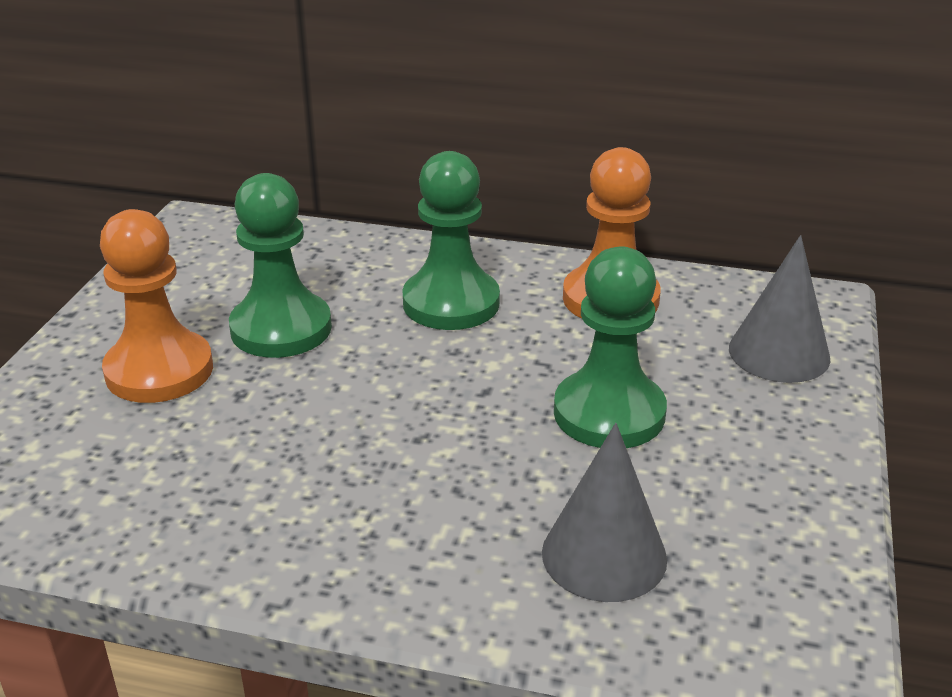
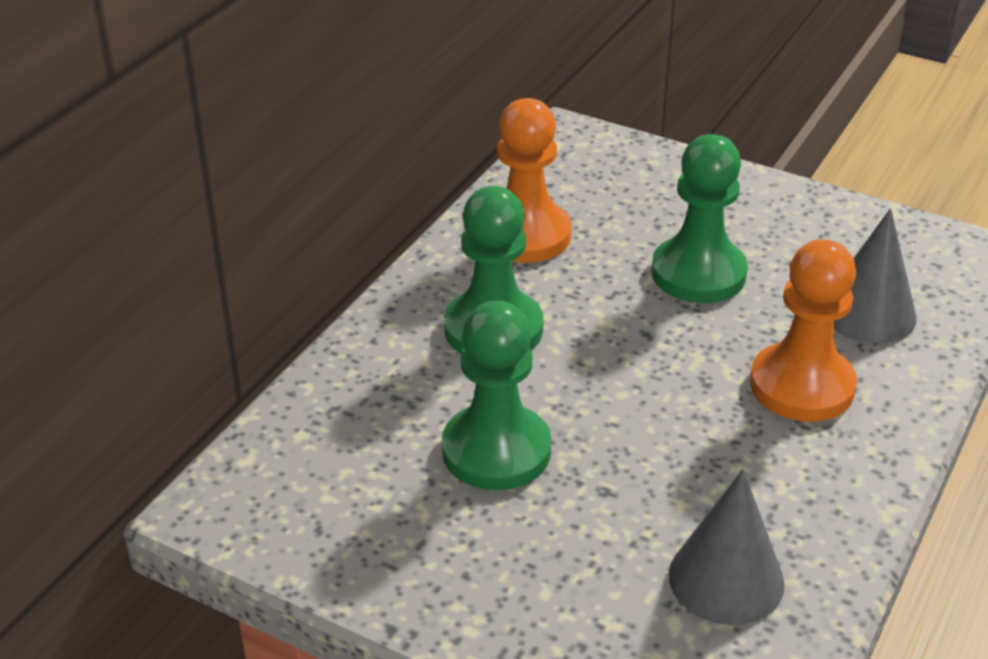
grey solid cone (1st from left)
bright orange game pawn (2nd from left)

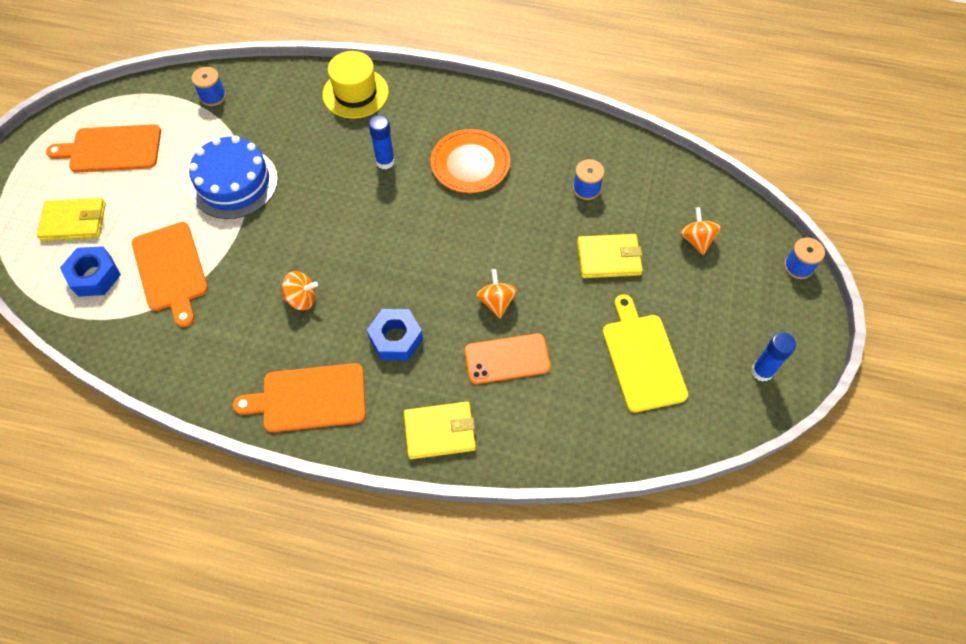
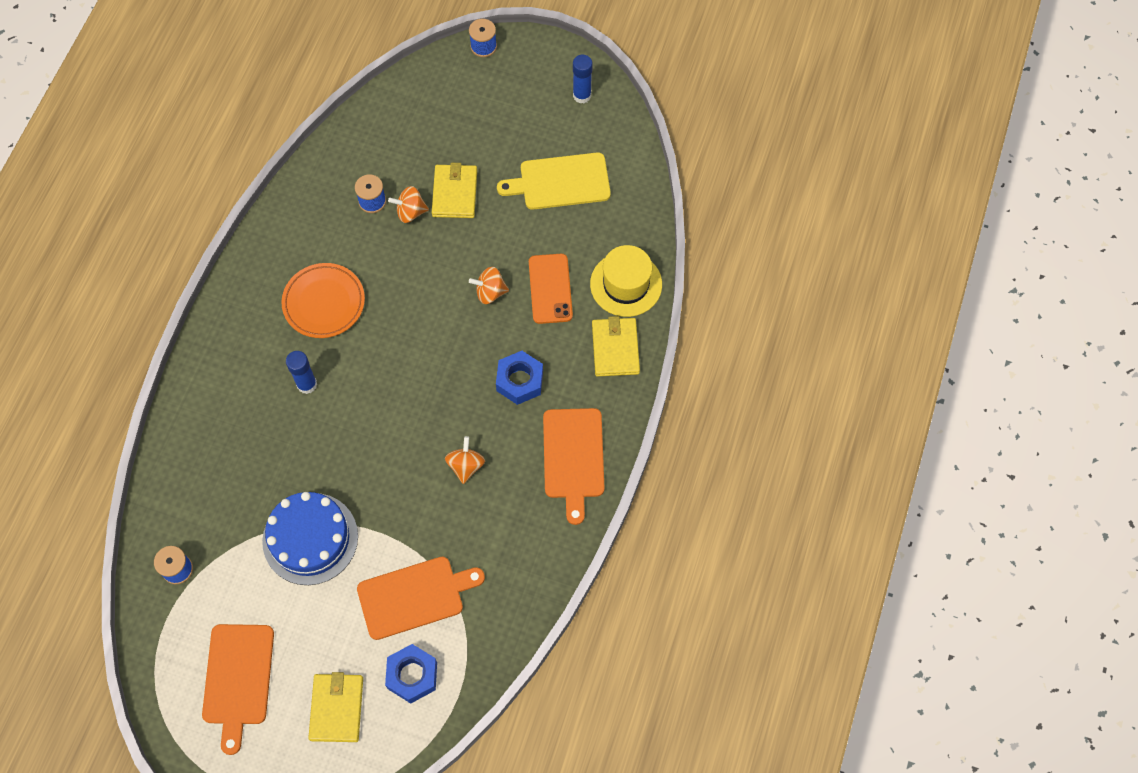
bright orange toy top (1st from left)
bright yellow top hat

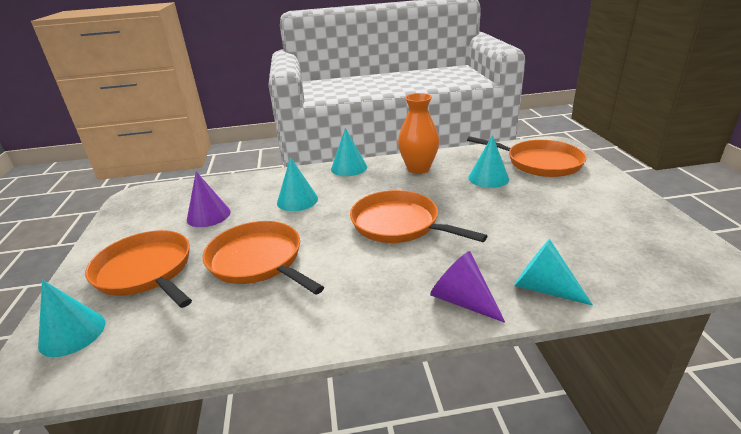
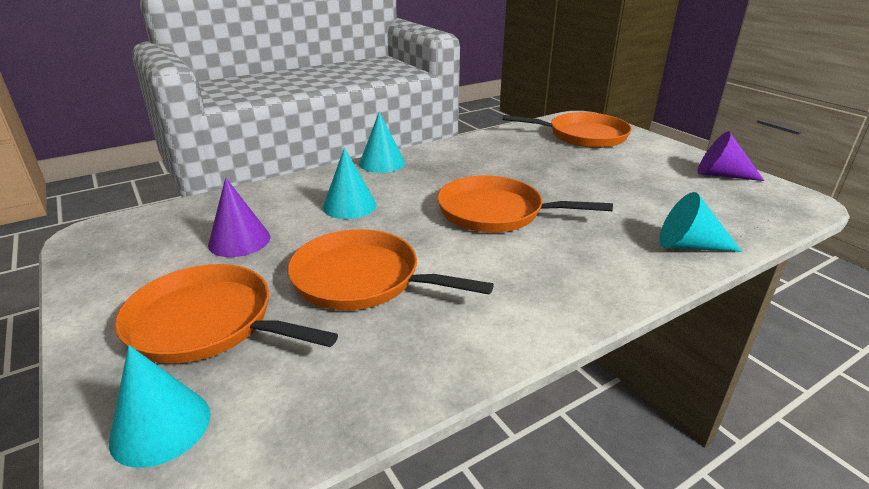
purple solid cone (2nd from left)
bright orange tall vase
turquoise solid cone (4th from left in the first image)

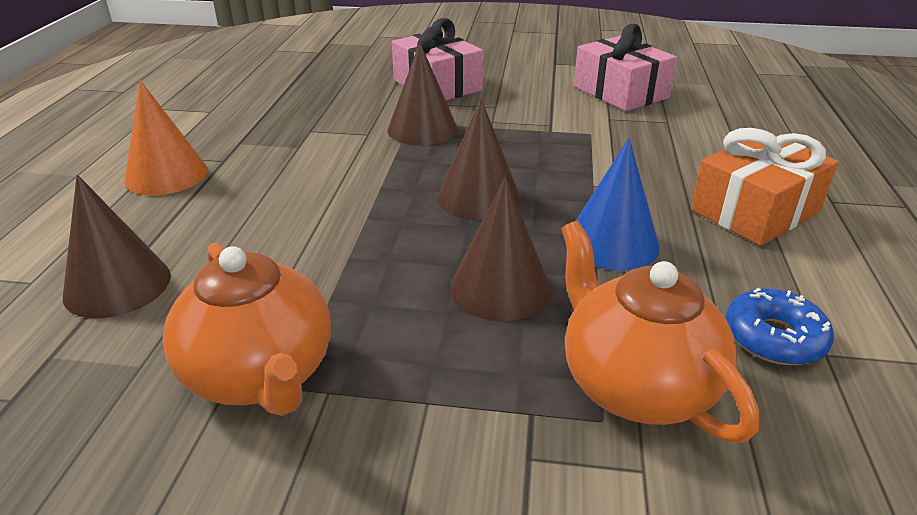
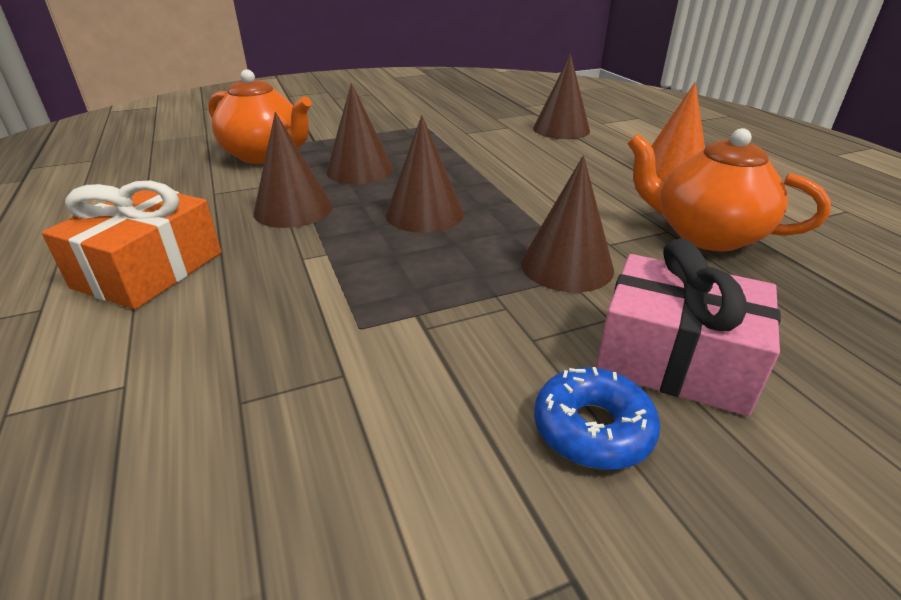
brown solid cone (1st from left)
royal blue glazed donut
bright orange teapot (2nd from left)
pink present (2nd from left in the first image)

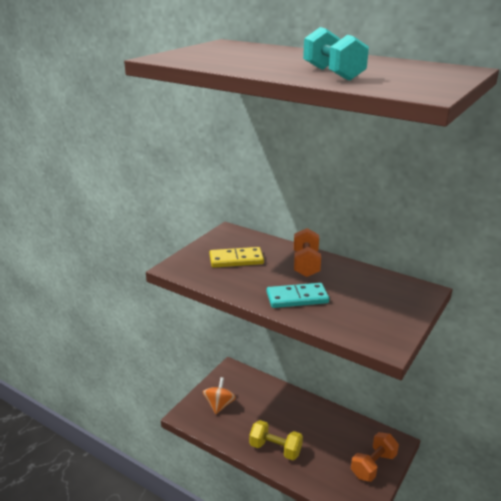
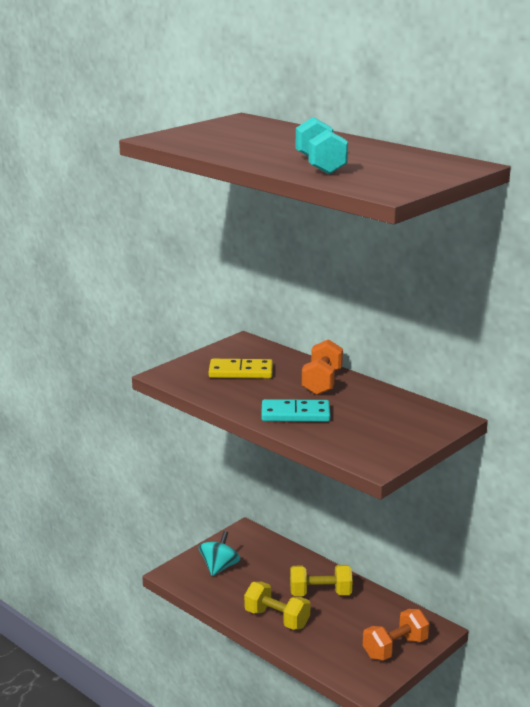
turquoise toy top
bright yellow free weight (2nd from left)

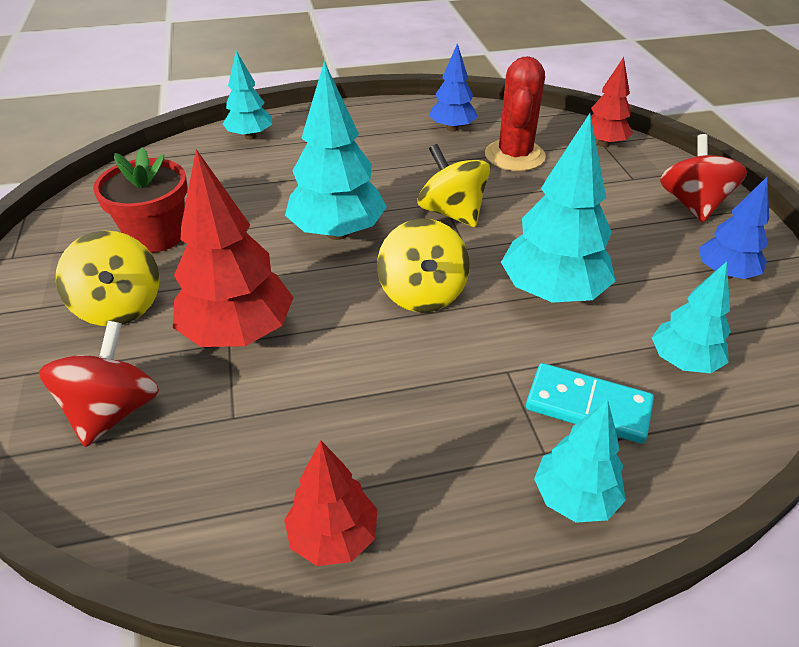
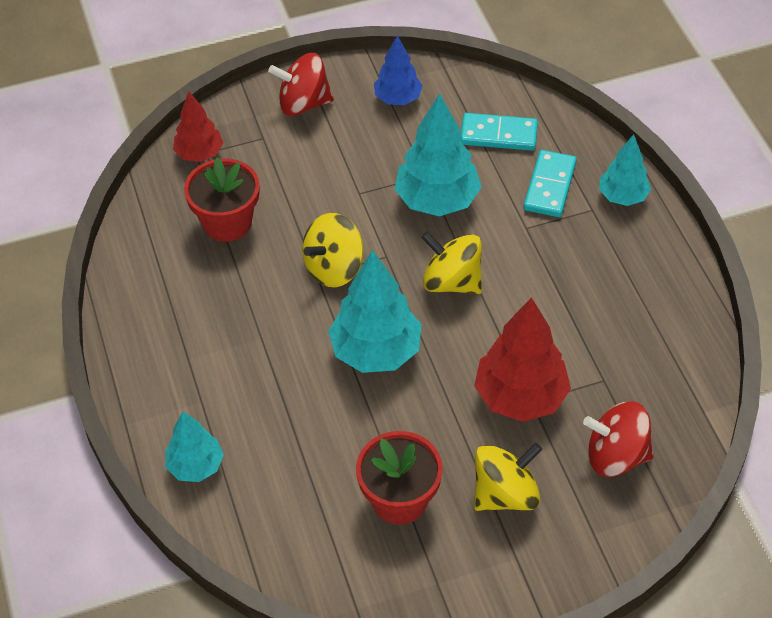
crimson potted plant (1st from left)
bright yellow toy top (2nd from left)
turquoise domino tile (1st from left)
crimson tree (2nd from left in the first image)
royal blue tree (1st from left in the first image)

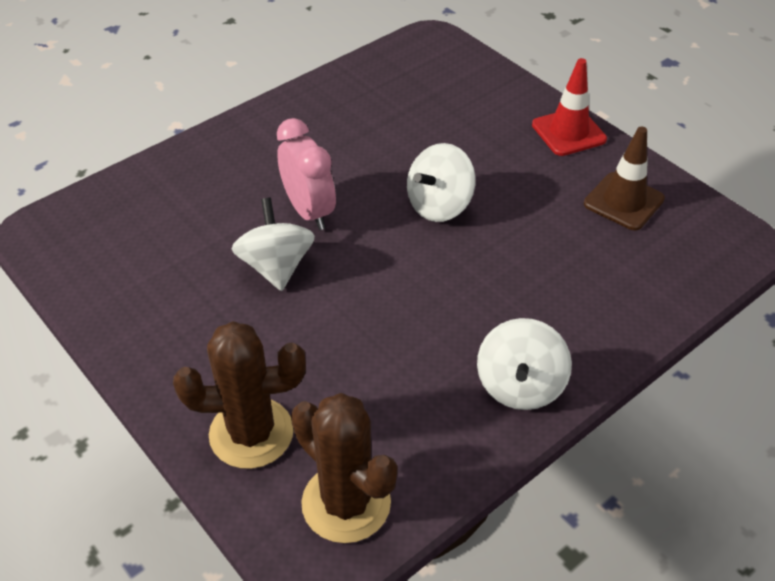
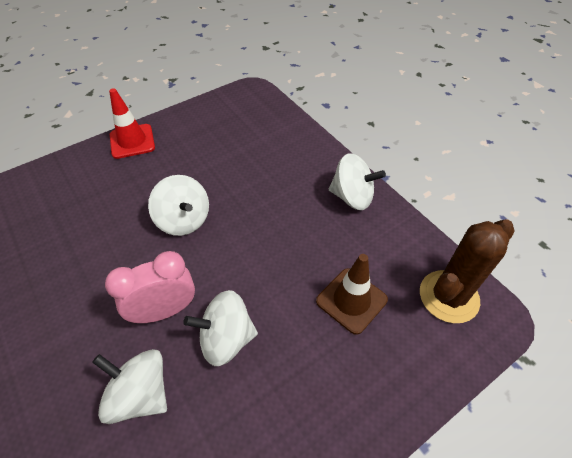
pure white toy top (1st from left)
brown road cone
brown prickly plant (1st from left in the first image)

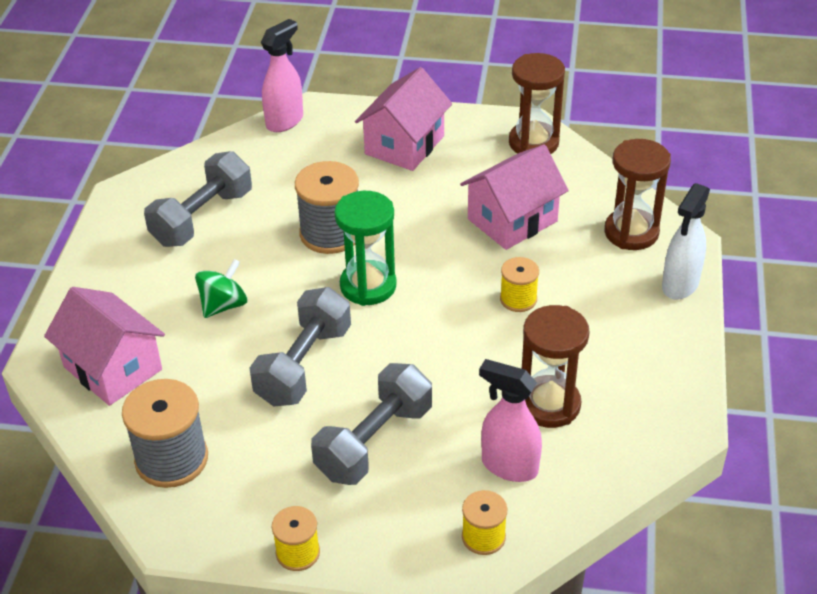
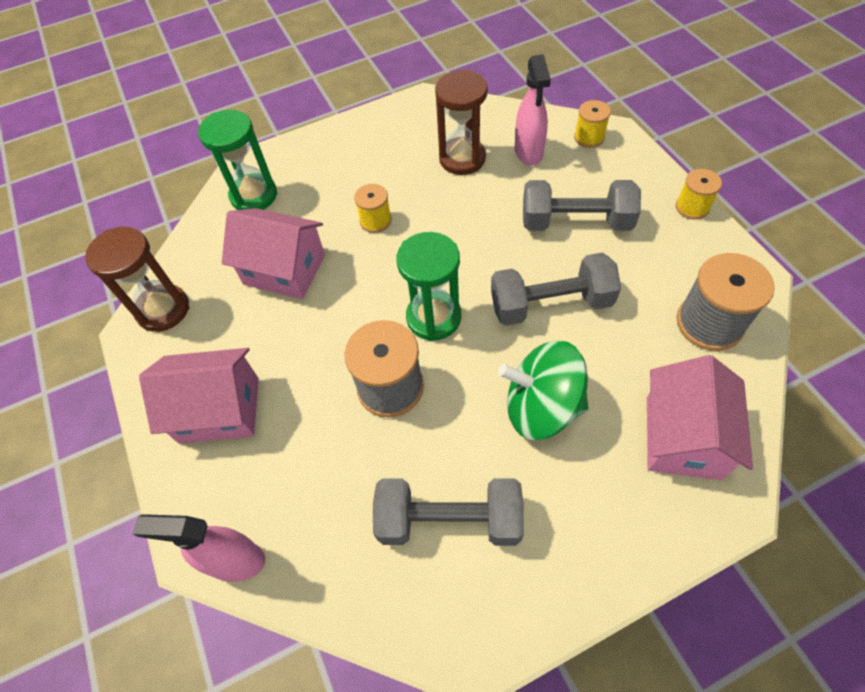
emerald sand timer (1st from left)
emerald toy top
pure white sprayer

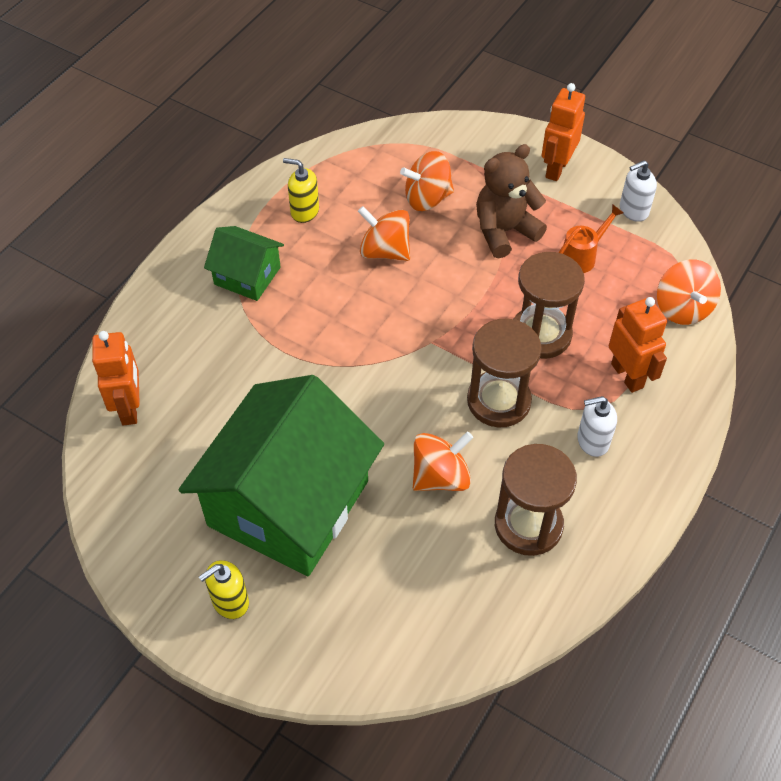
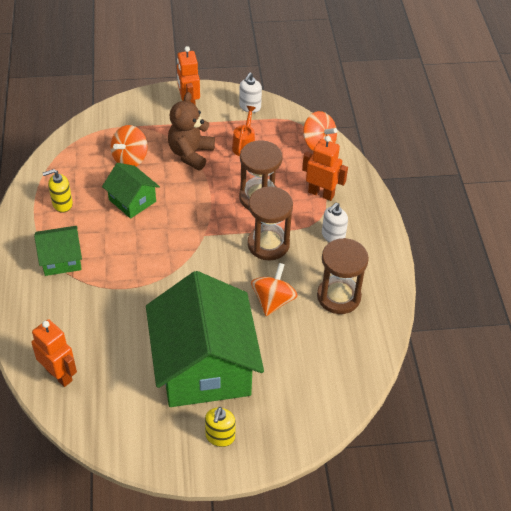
emerald cottage (2nd from left)

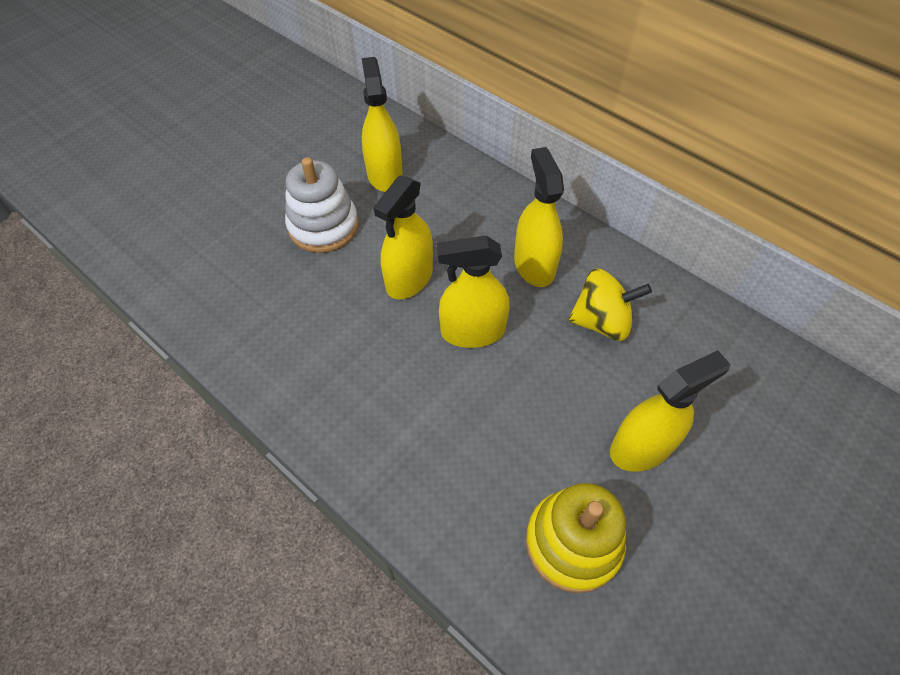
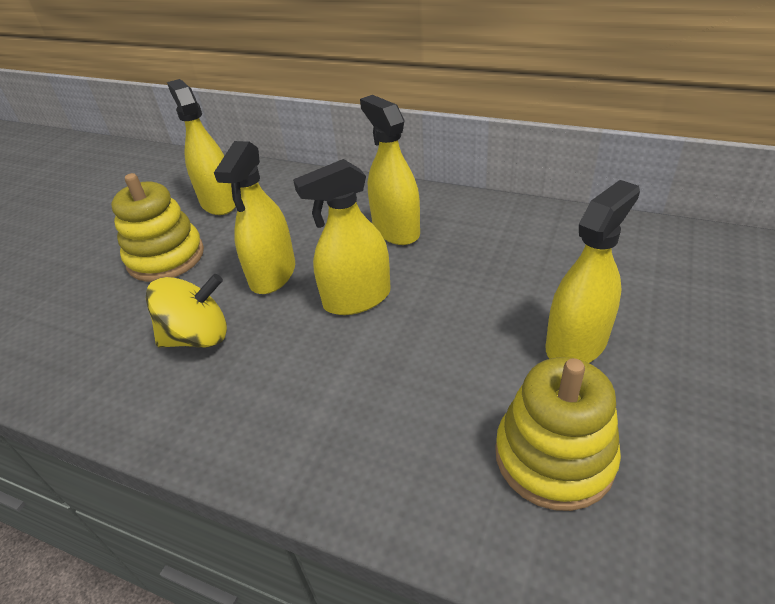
bright yellow ring stacker (1st from left)
bright yellow toy top

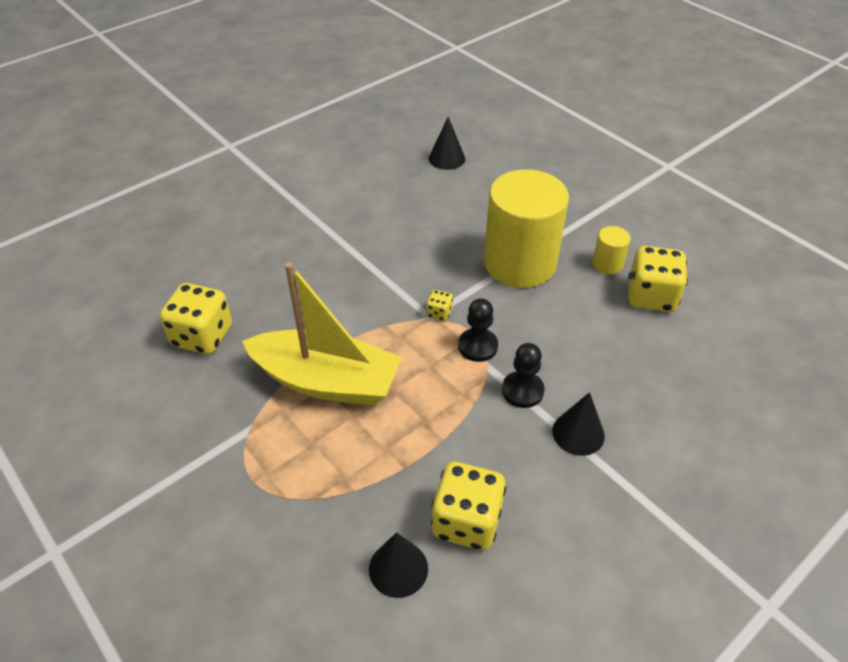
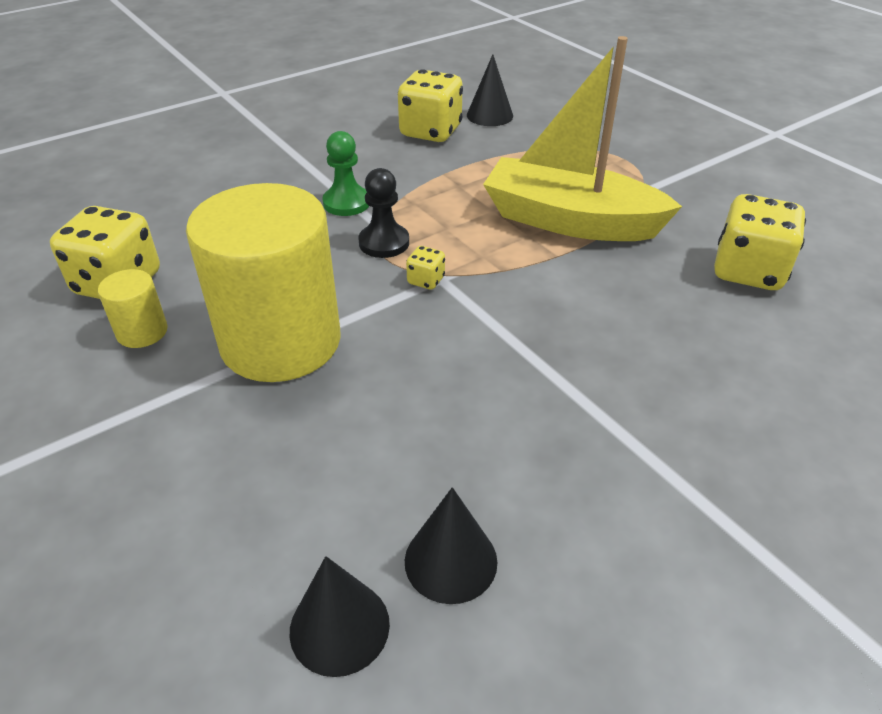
emerald game pawn
black solid cone (2nd from left)

